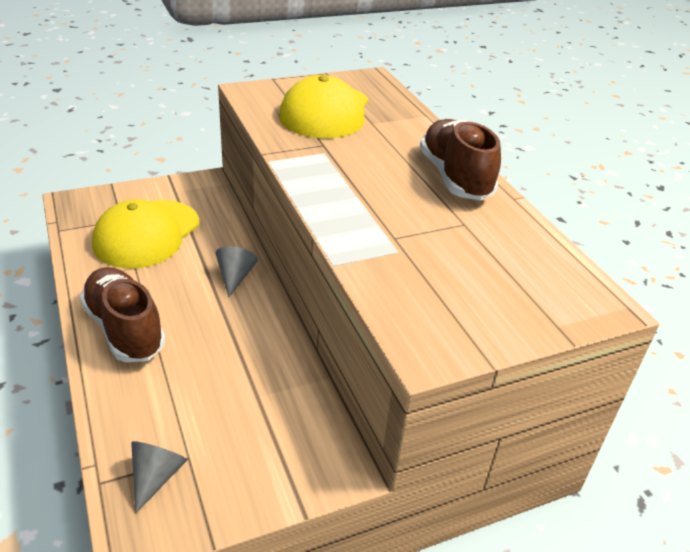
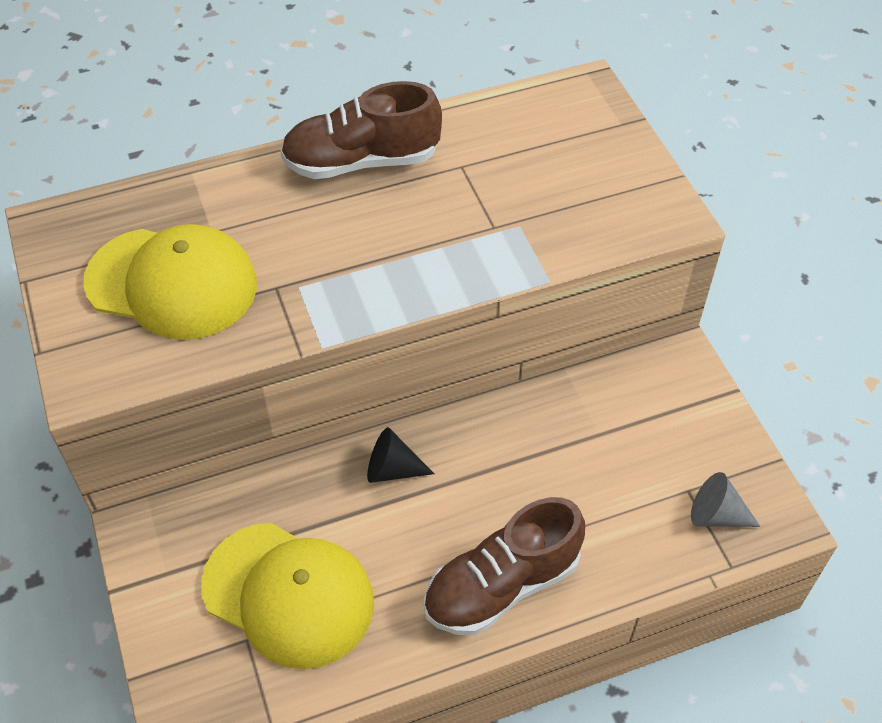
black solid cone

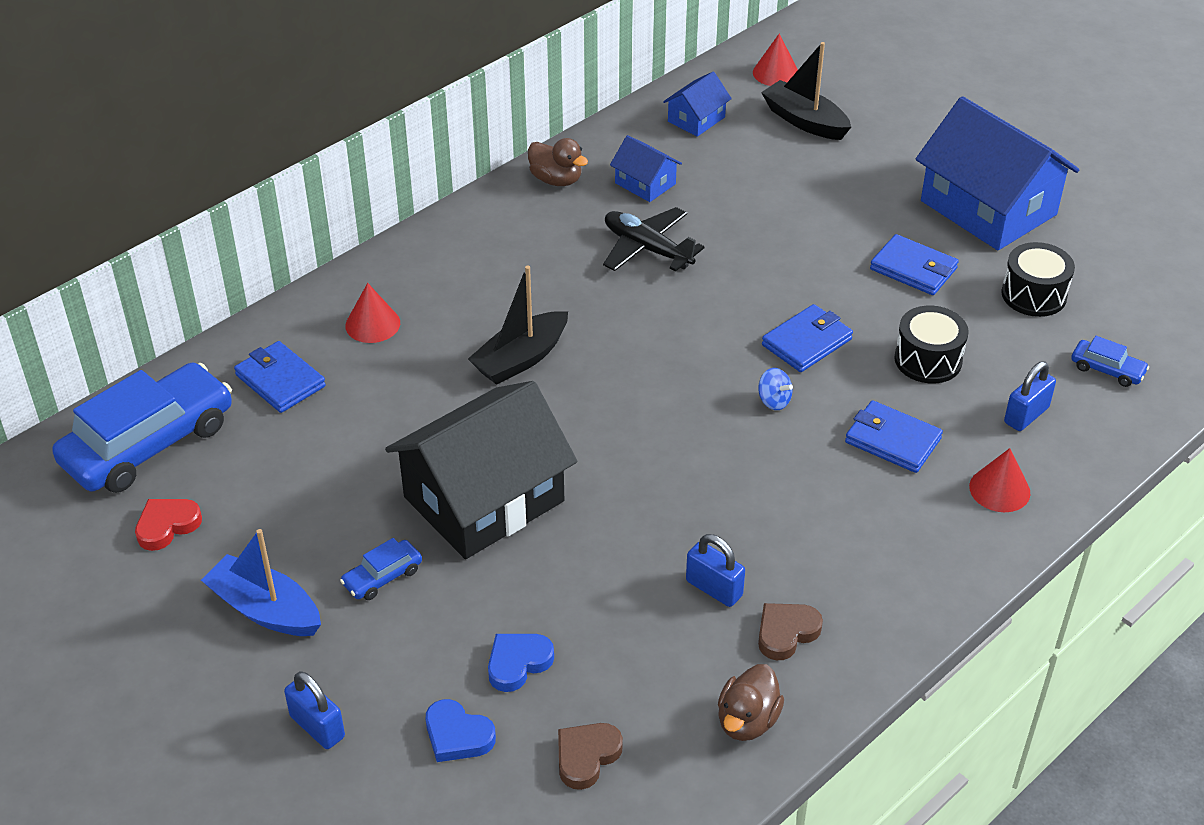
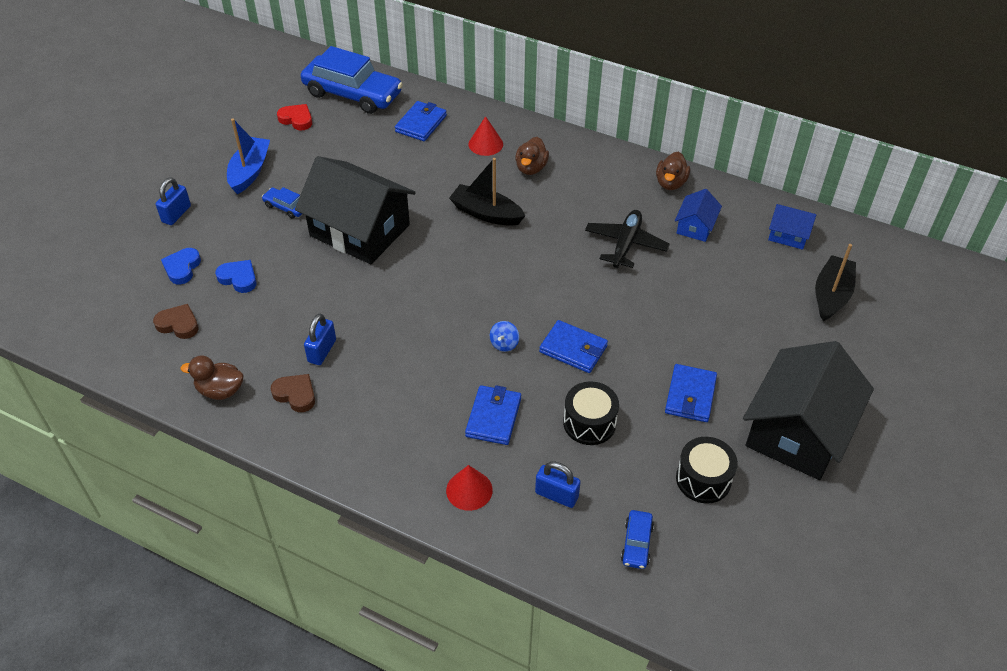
brown rubber duck (2nd from left)
black cottage (2nd from left)
crimson solid cone (2nd from left in the first image)

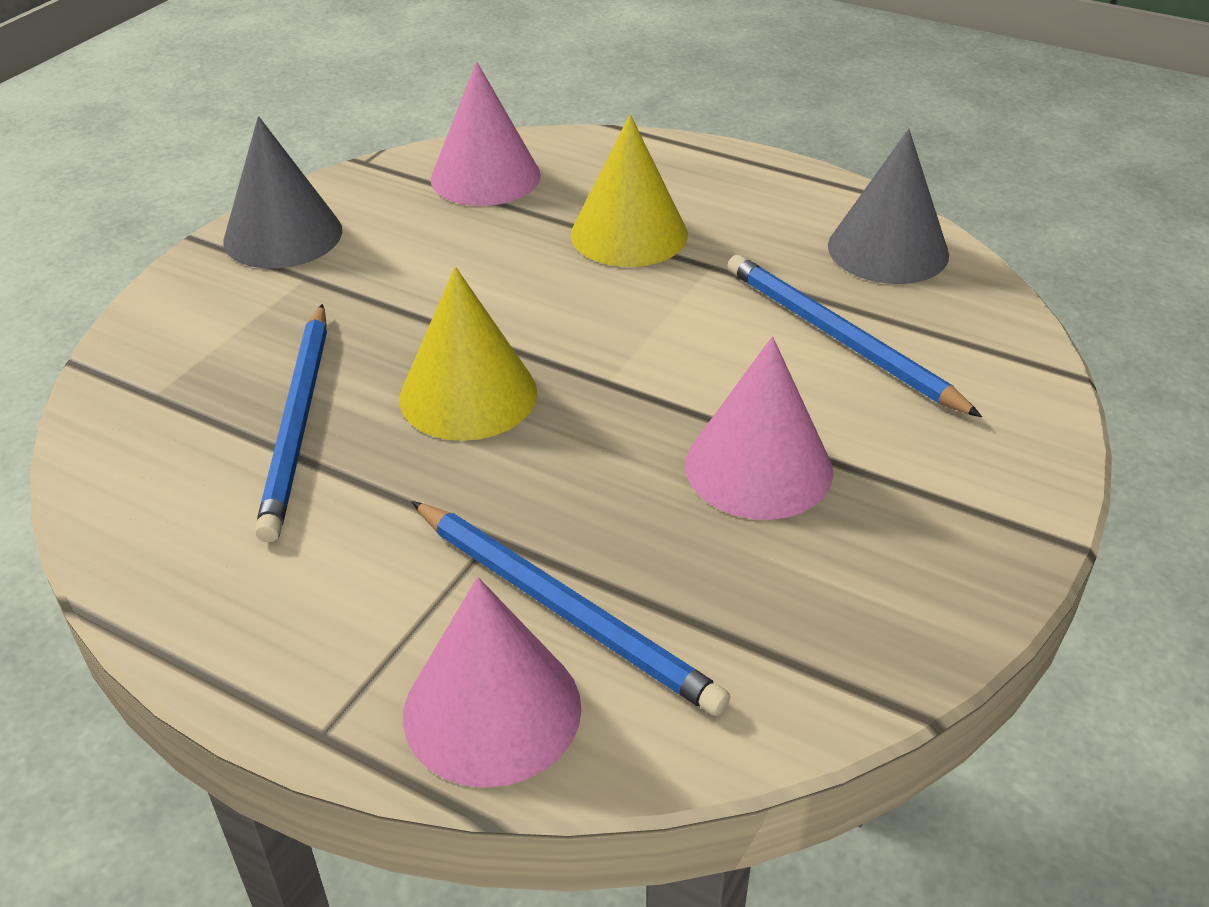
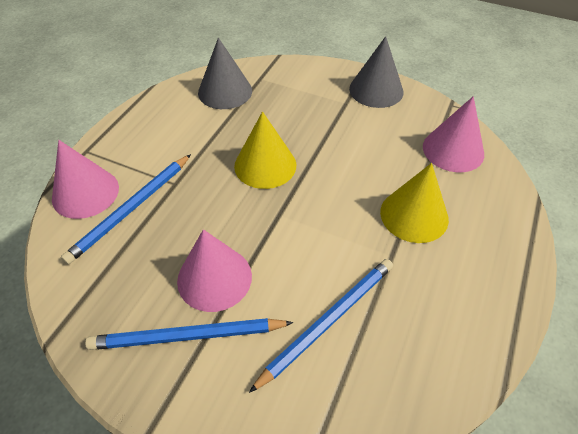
royal blue pencil (2nd from left)
grey solid cone (1st from left)

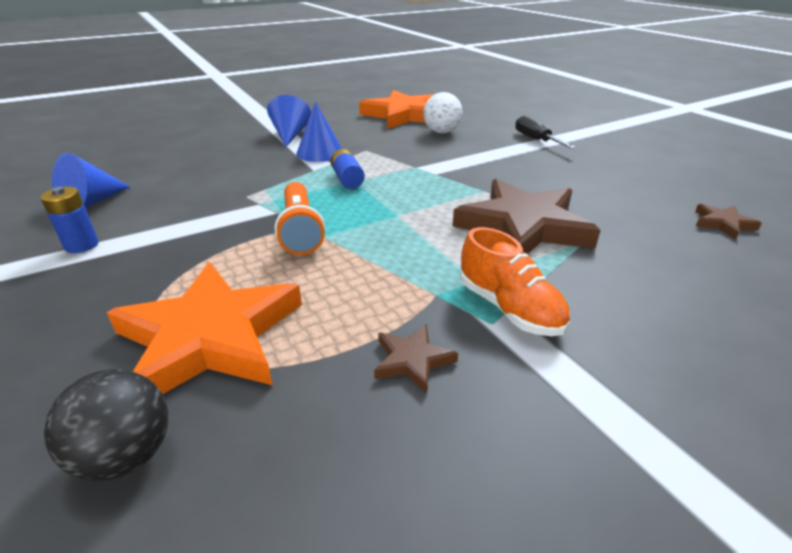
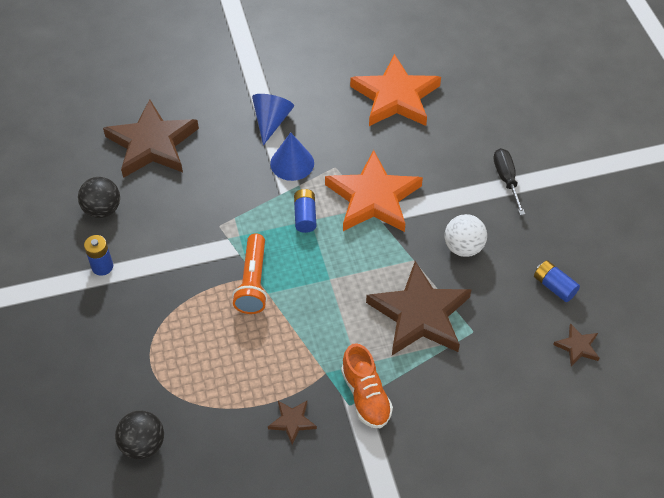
black play ball (1st from left)
brown five-pointed star (1st from left)
bright orange five-pointed star (1st from left)
pure white play ball
royal blue AA battery (3rd from left)

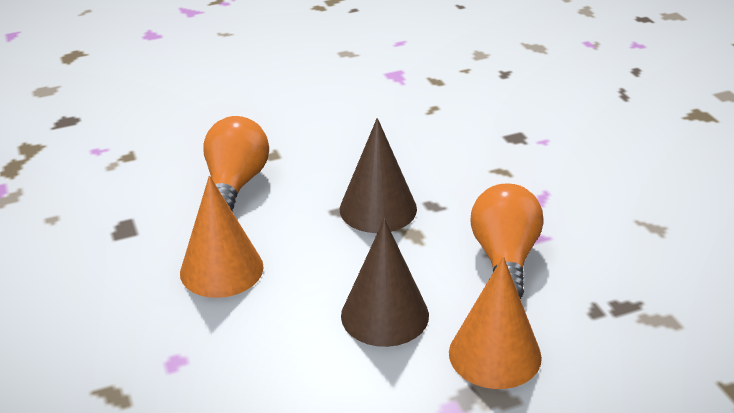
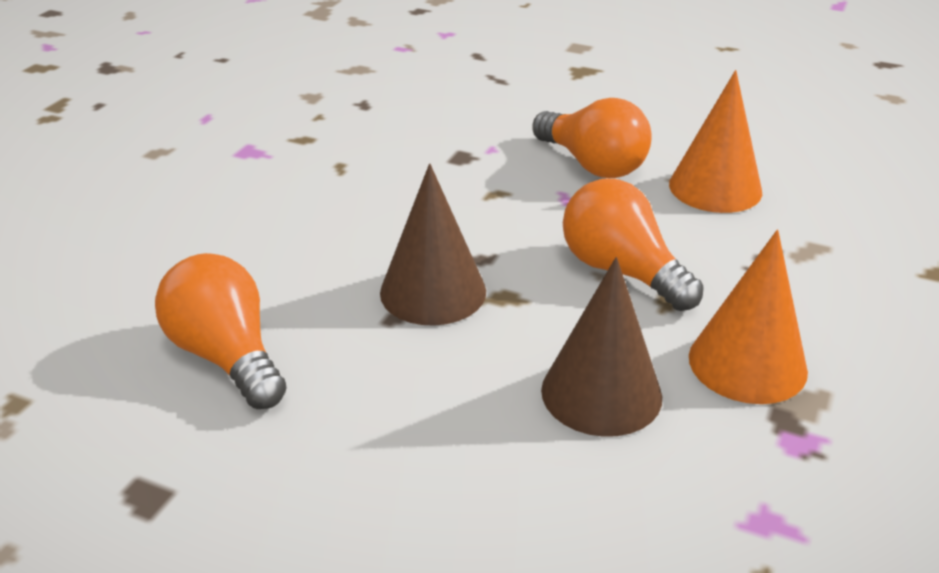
bright orange light bulb (2nd from left)
bright orange solid cone (1st from left)

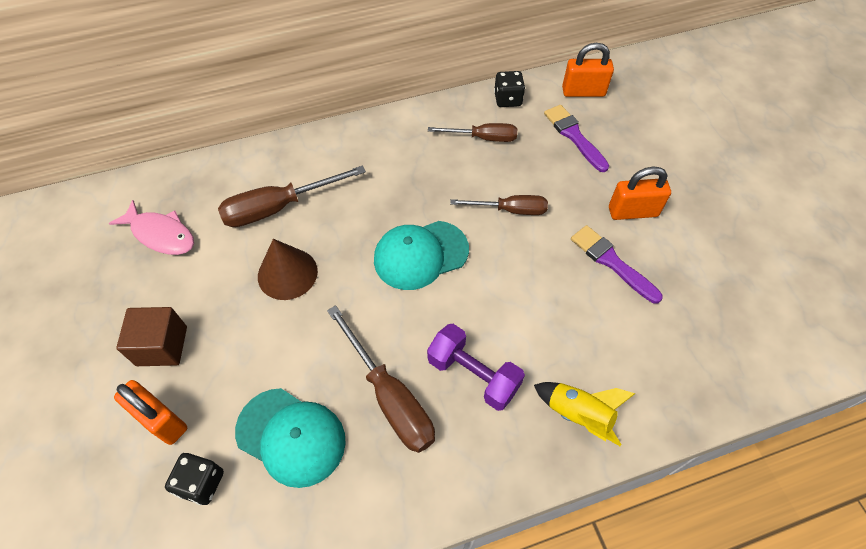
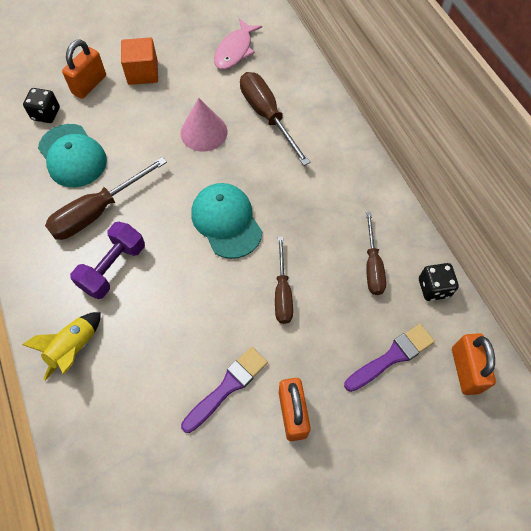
turquoise cap (1st from left)
bright orange cube
pink solid cone

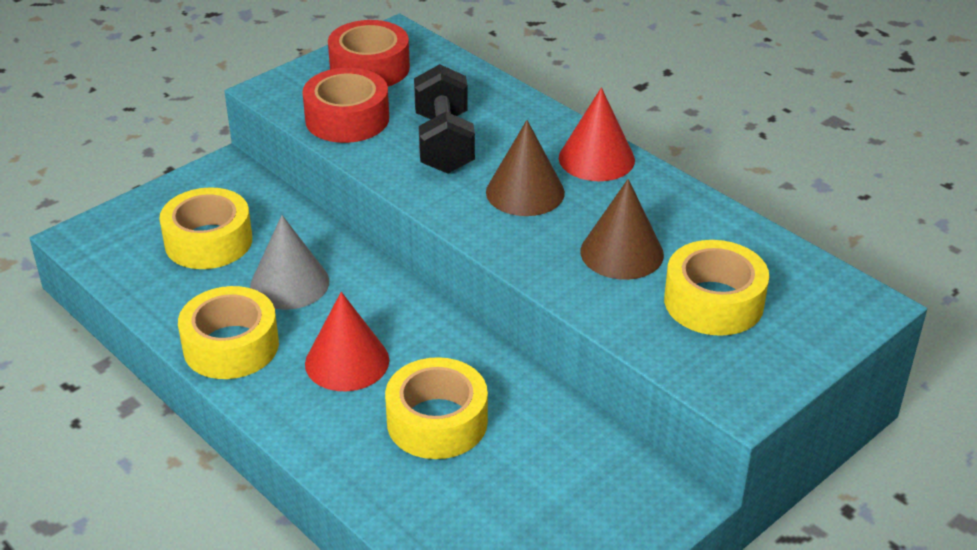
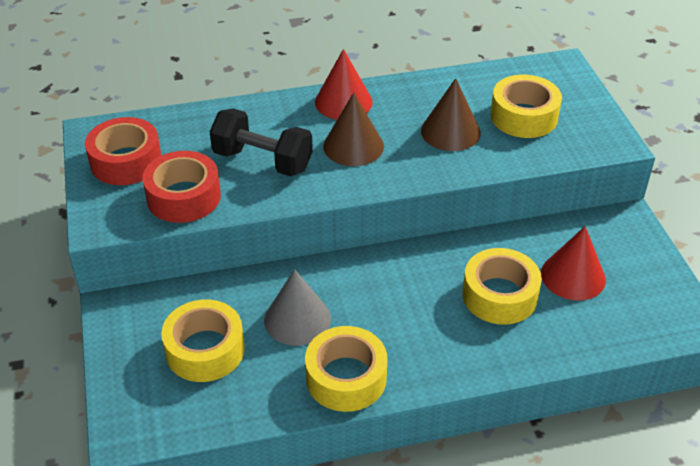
crimson solid cone (2nd from left)

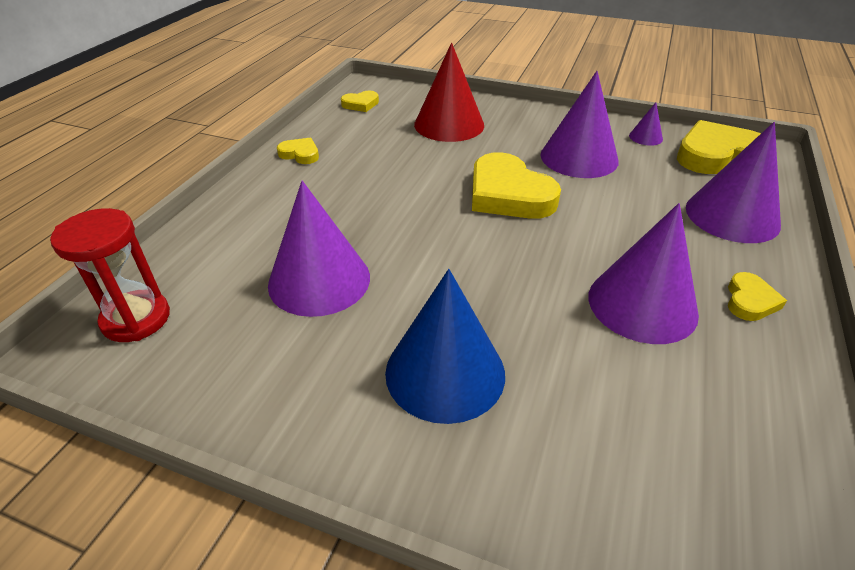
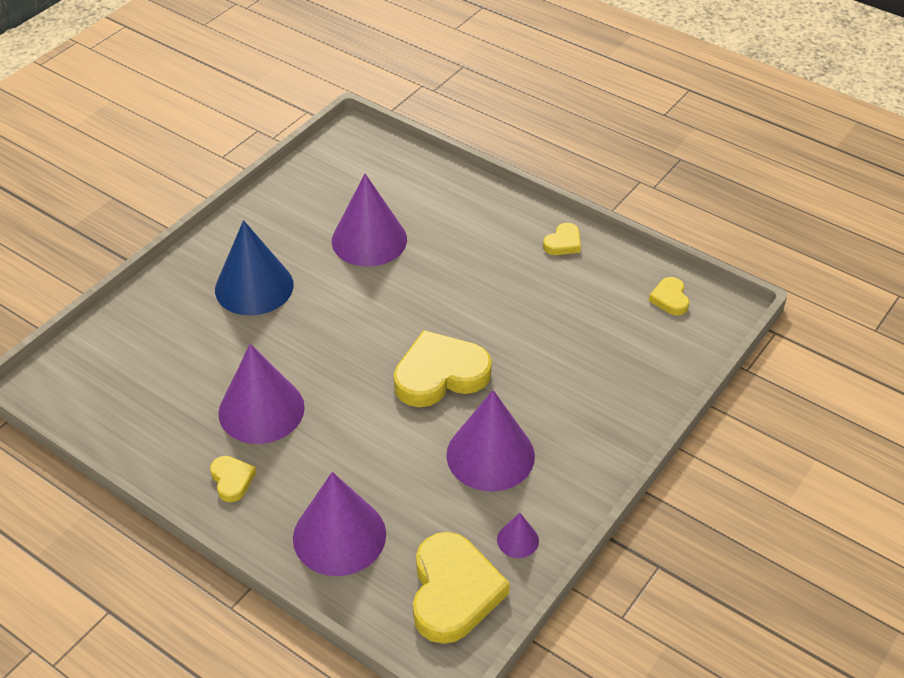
bright yellow heart shape (1st from left)
crimson sand timer
crimson solid cone

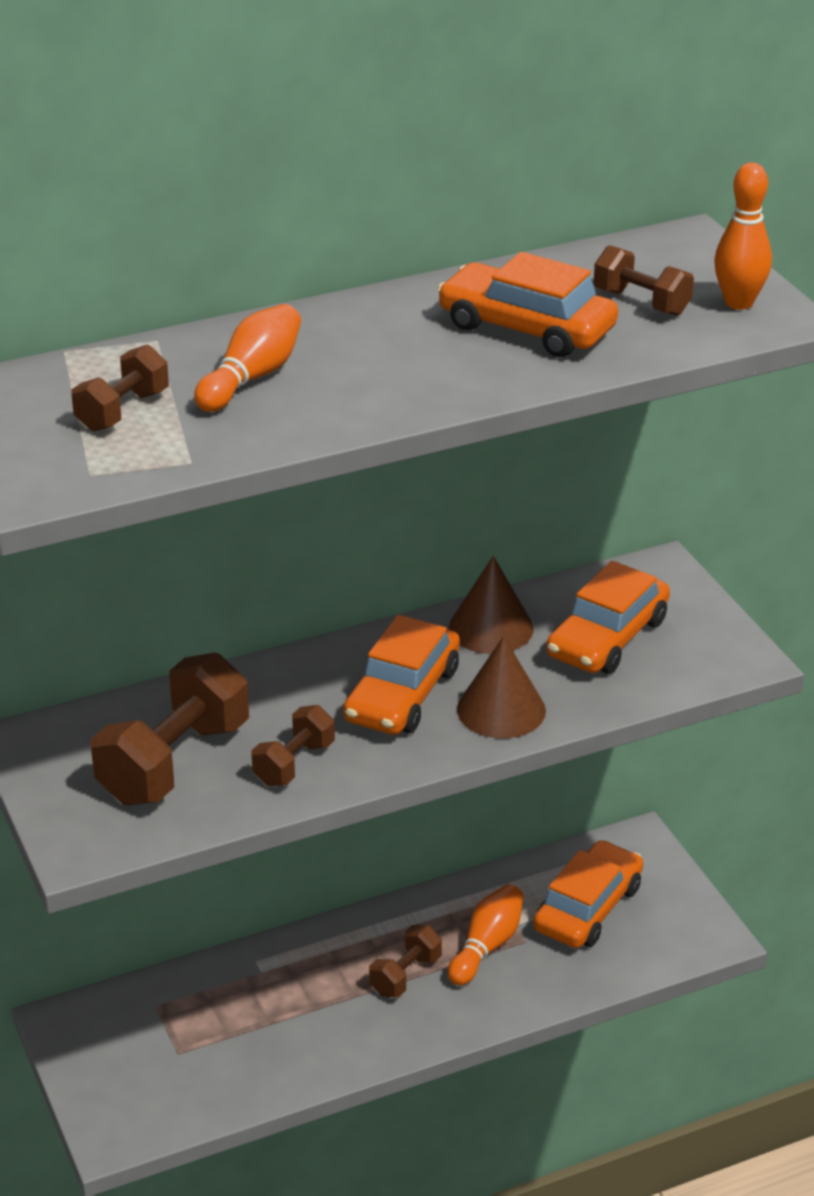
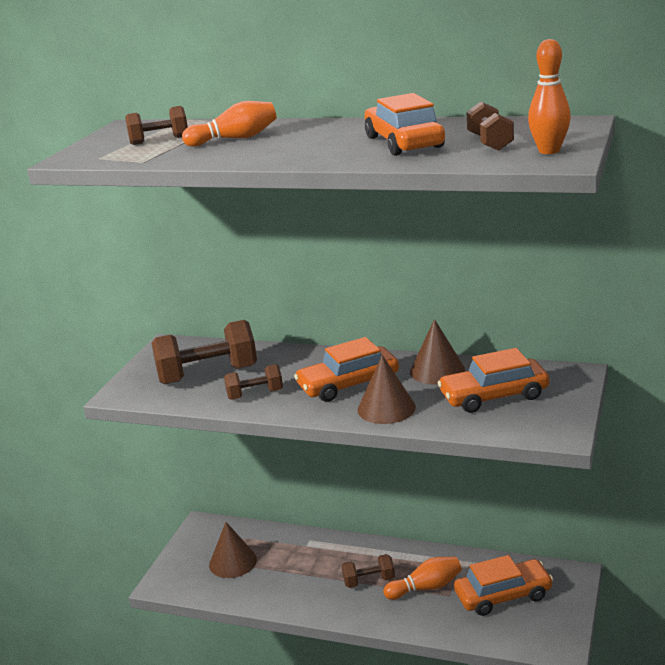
brown solid cone (1st from left)

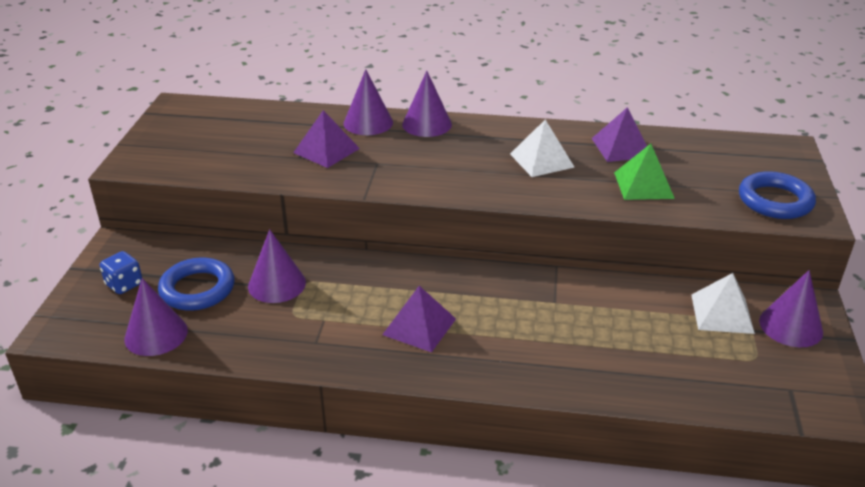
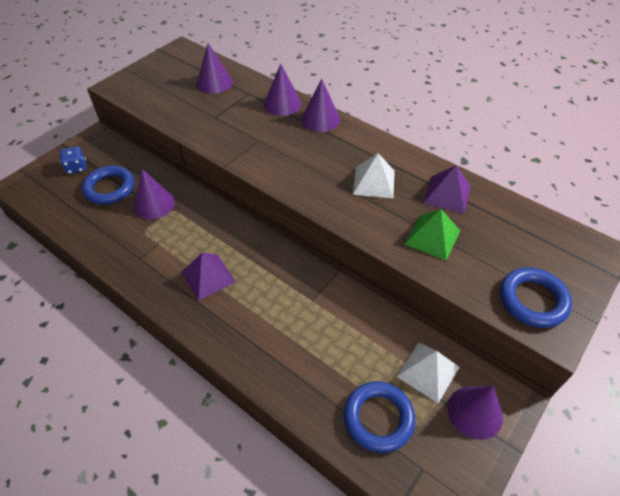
purple solid cone (2nd from left)
royal blue ring (2nd from left)
purple pyramid shape (1st from left in the first image)

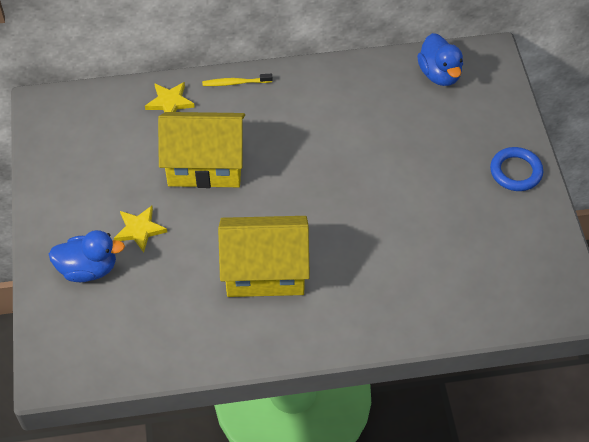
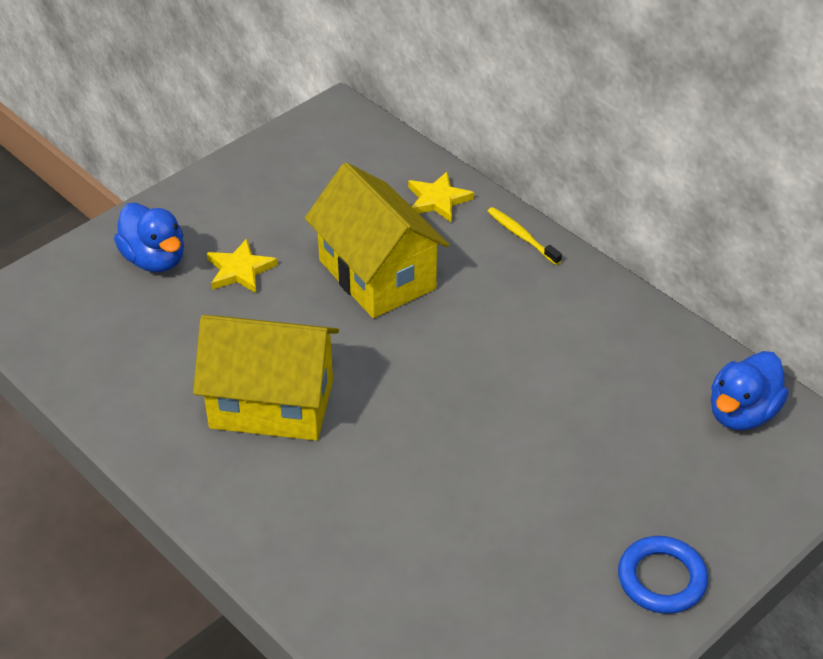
bright yellow cottage (1st from left)

